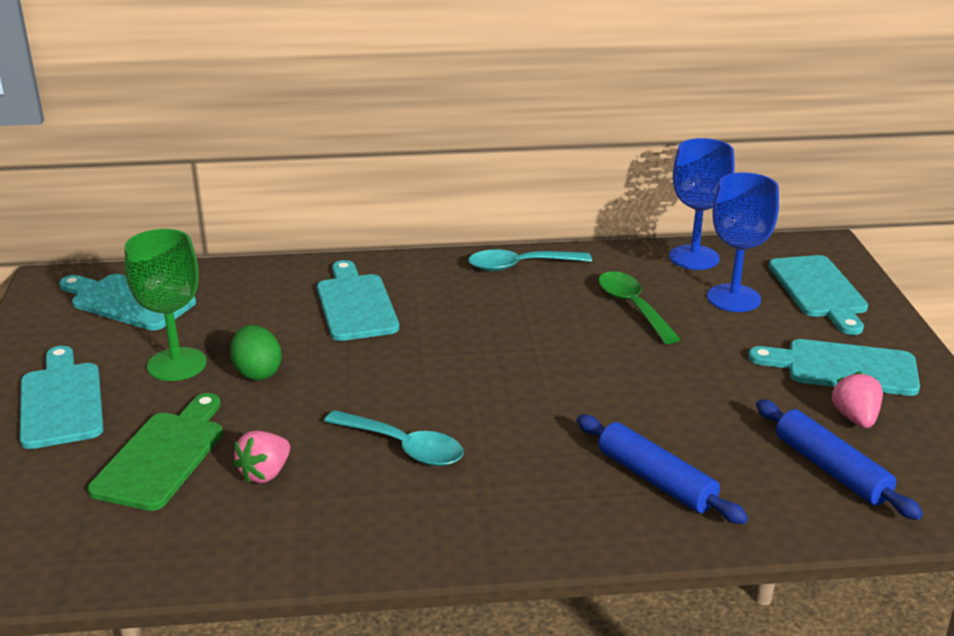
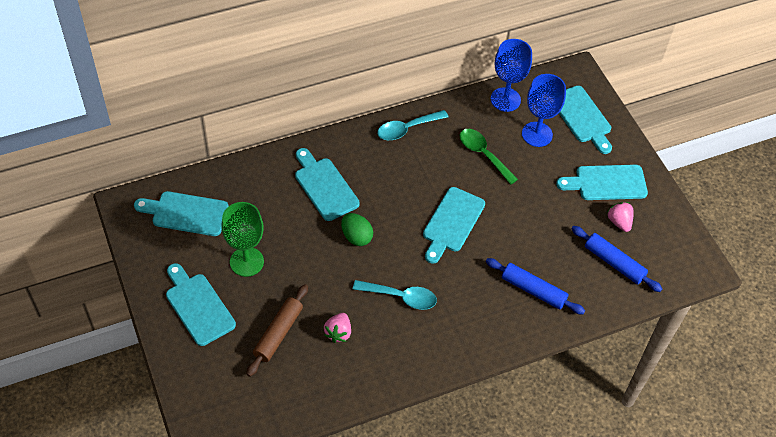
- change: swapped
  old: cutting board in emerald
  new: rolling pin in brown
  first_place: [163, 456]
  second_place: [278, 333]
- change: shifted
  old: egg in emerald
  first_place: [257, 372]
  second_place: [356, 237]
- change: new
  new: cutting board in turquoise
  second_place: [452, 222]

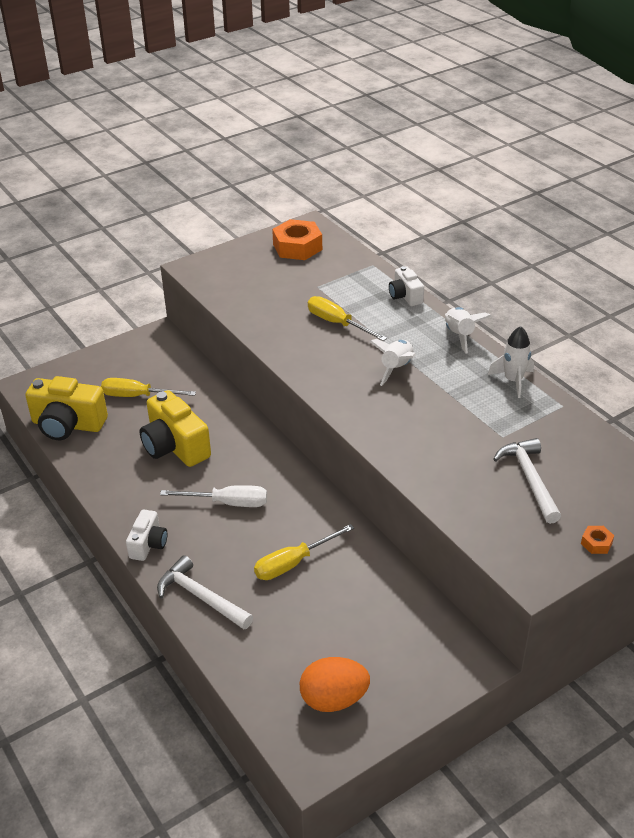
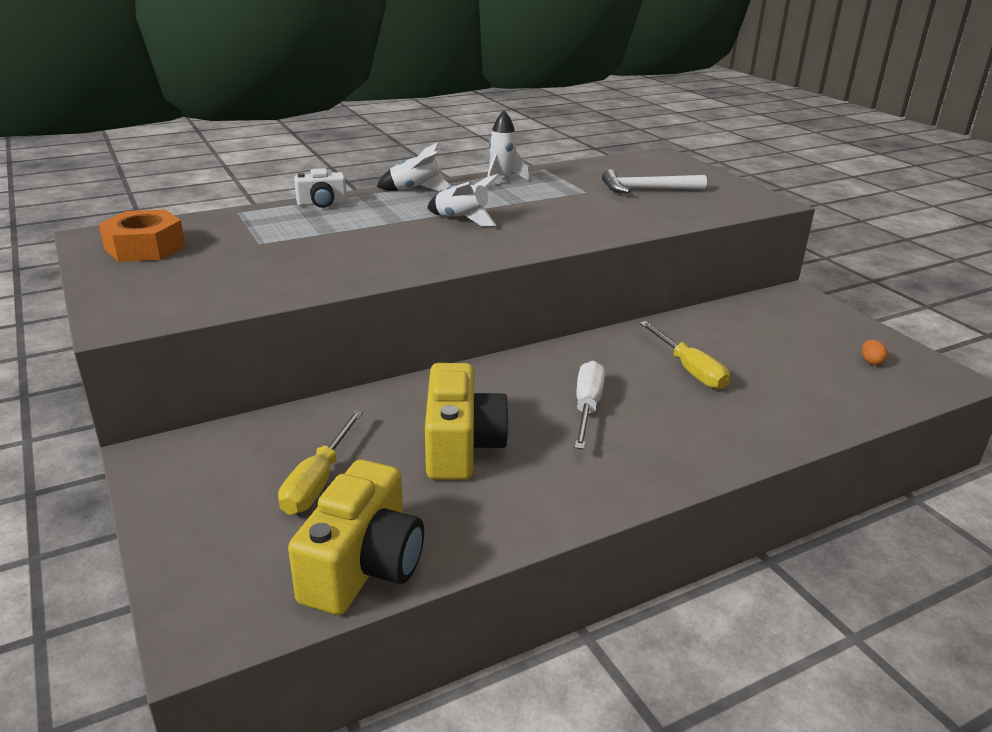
- change: gone
  old: camera in white
  first_place: [148, 544]
- change: rotated
  old: camera in golden
  first_place: [175, 446]
  second_place: [461, 446]
  degrees: -60
- change: gone
  old: claw hammer in white
  first_place: [201, 597]
- change: scaled
  old: egg in orange
  first_place: [334, 699]
  second_place: [871, 361]
  factor: 0.43
- change: gone
  old: hand screwdriver in golden
  first_place: [337, 323]
- change: gone
  old: hex nut in orange
  first_place: [596, 543]

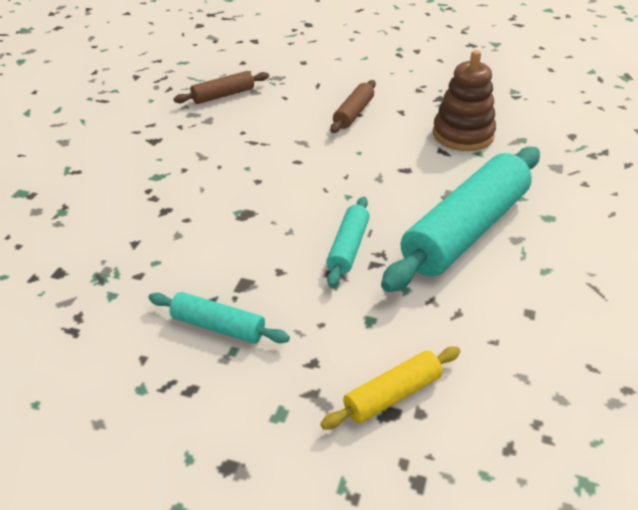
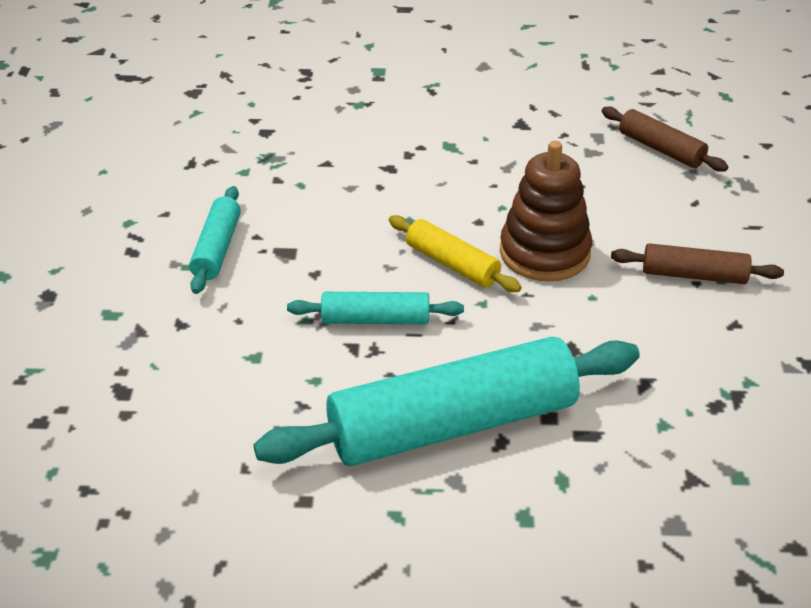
- change: shifted
  old: rolling pin in golden
  first_place: [392, 395]
  second_place: [452, 264]
- change: rotated
  old: rolling pin in turquoise
  first_place: [465, 231]
  second_place: [453, 425]
  degrees: -45
- change: shifted
  old: ring stacker in brown
  first_place: [463, 135]
  second_place: [544, 253]

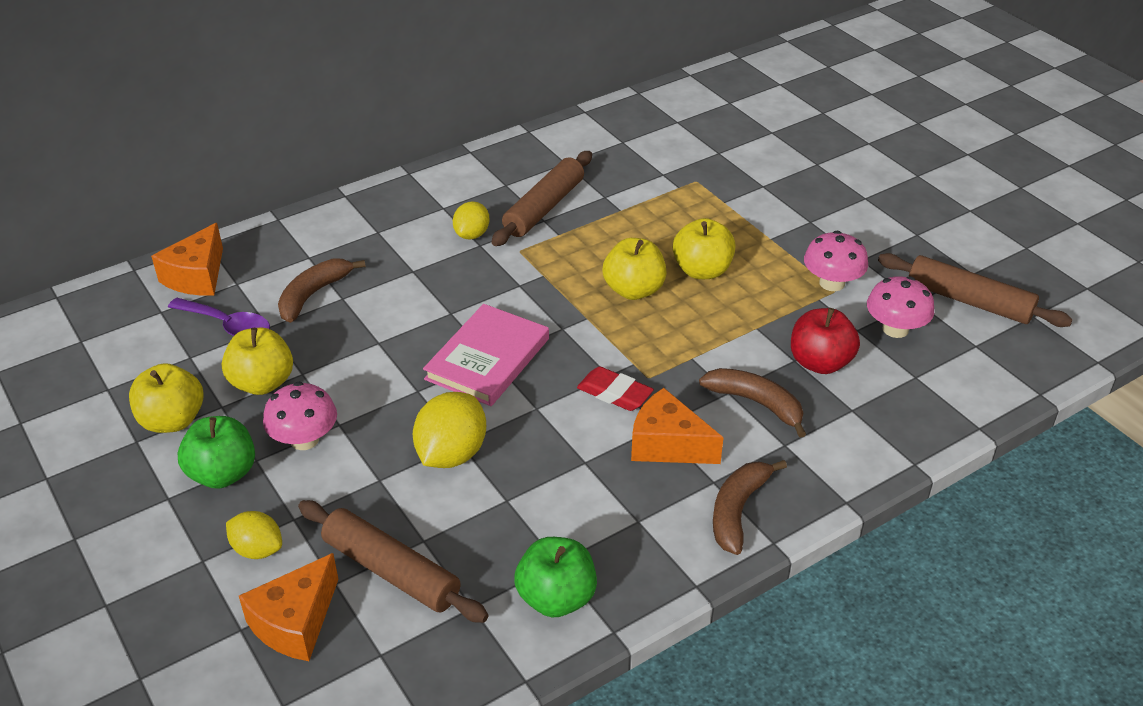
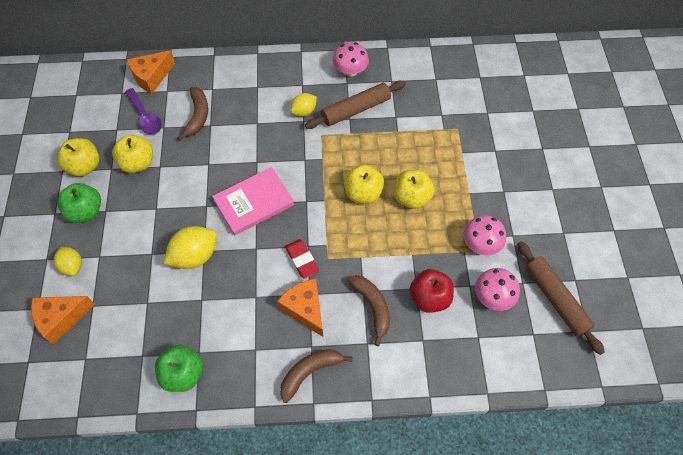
- change: shifted
  old: toadstool in rose-pink
  first_place: [304, 439]
  second_place: [350, 71]
- change: rotated
  old: banana in brown
  first_place: [313, 295]
  second_place: [198, 116]
  degrees: 120
- change: gone
  old: rolling pin in brown
  first_place: [391, 571]

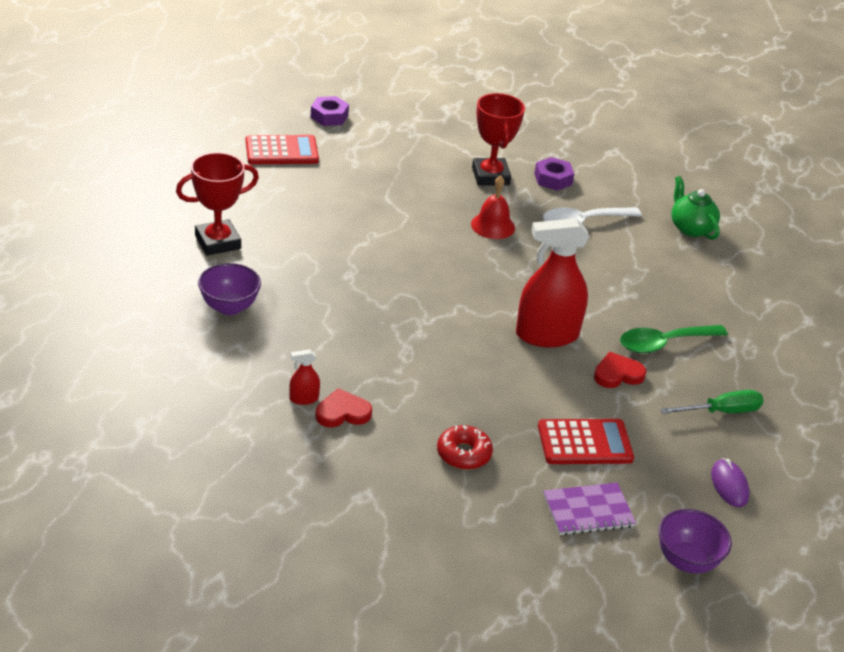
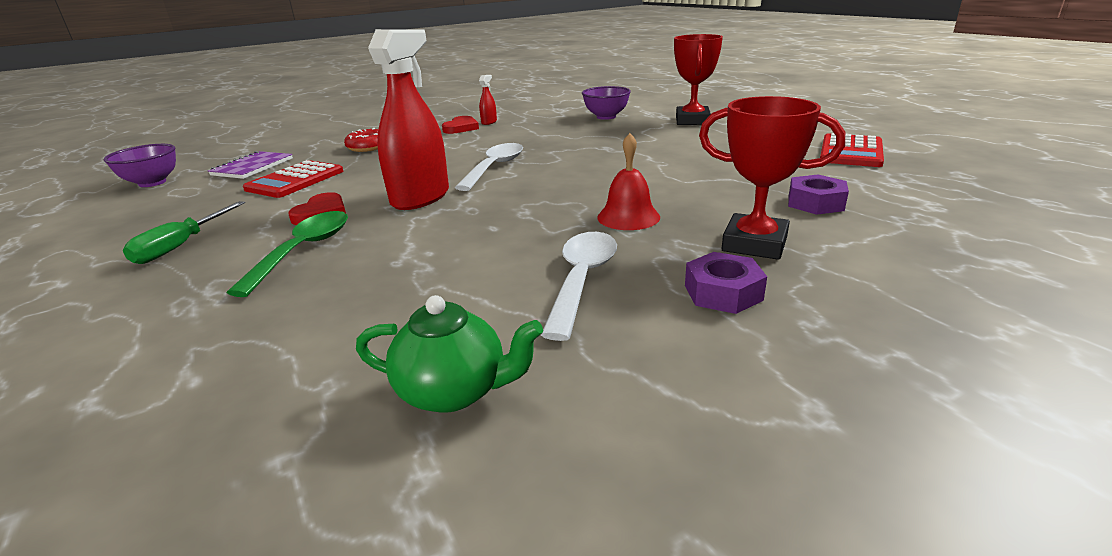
- change: shifted
  old: hex nut in royal purple
  first_place: [329, 116]
  second_place: [815, 203]
- change: gone
  old: mouse in royal purple
  first_place: [729, 485]
- change: new
  new: spoon in white
  second_place: [495, 167]

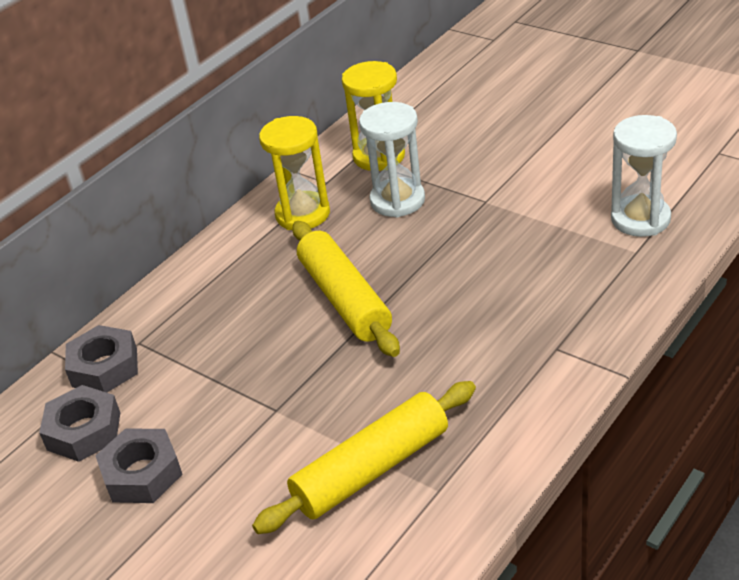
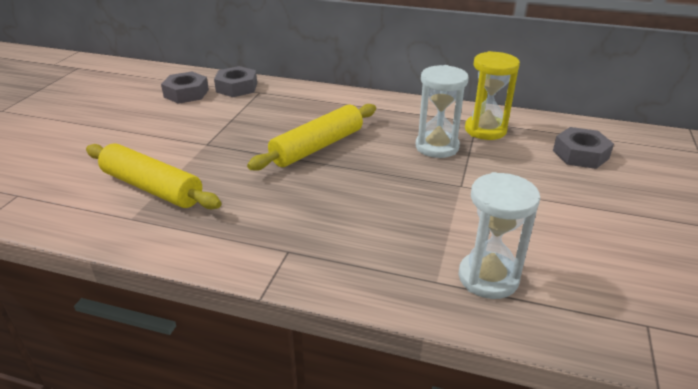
- change: shifted
  old: hex nut in ash-grey
  first_place: [142, 474]
  second_place: [580, 154]
- change: gone
  old: sand timer in golden
  first_place: [303, 214]

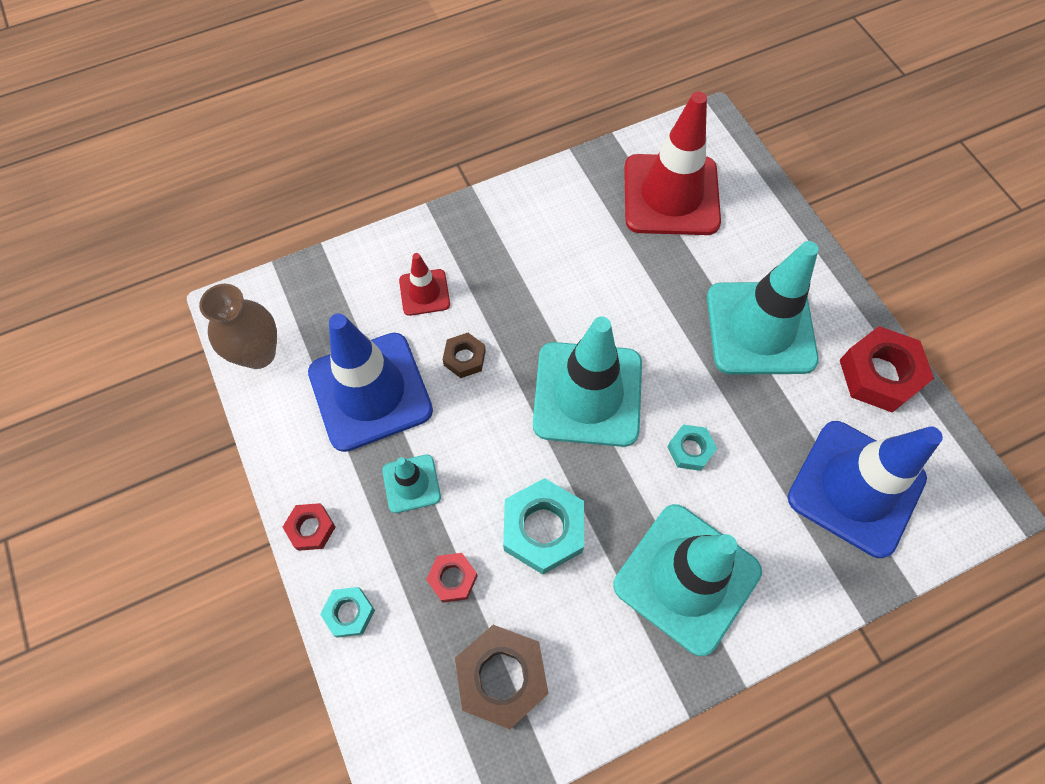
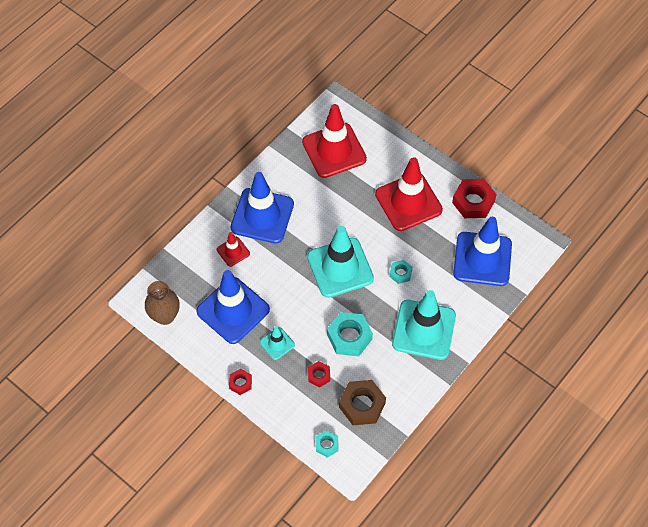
- change: shifted
  old: hex nut in turquoise
  first_place: [349, 613]
  second_place: [327, 445]
- change: gone
  old: hex nut in brown
  first_place: [464, 358]
- change: repainted
  old: traffic cone in turquoise
  new: traffic cone in crimson
  first_place: [760, 328]
  second_place: [408, 202]
- change: new
  new: traffic cone in blue
  second_place: [262, 216]

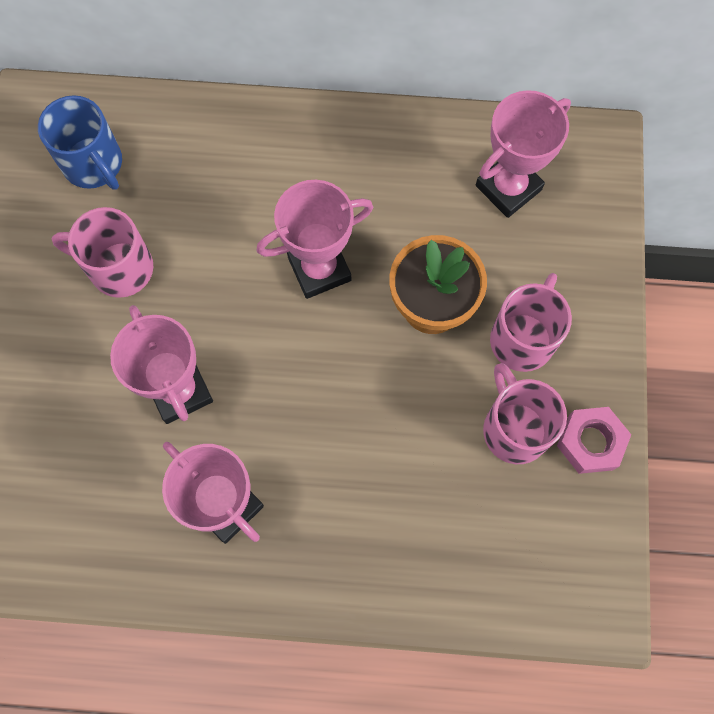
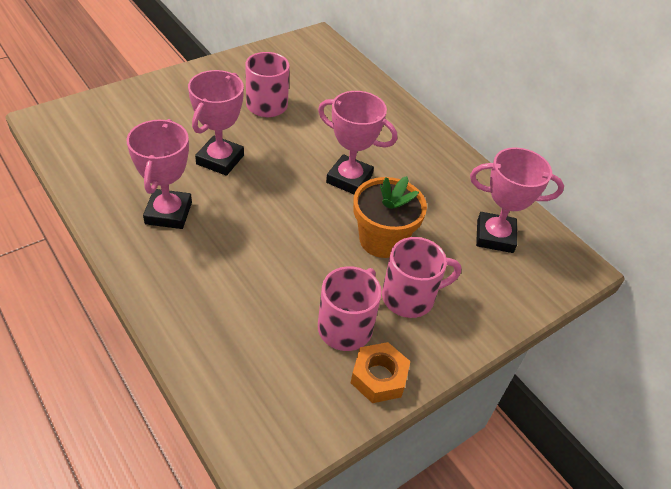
- change: gone
  old: mug in blue
  first_place: [94, 164]
- change: repainted
  old: hex nut in rose-pink
  new: hex nut in orange
  first_place: [590, 442]
  second_place: [378, 377]

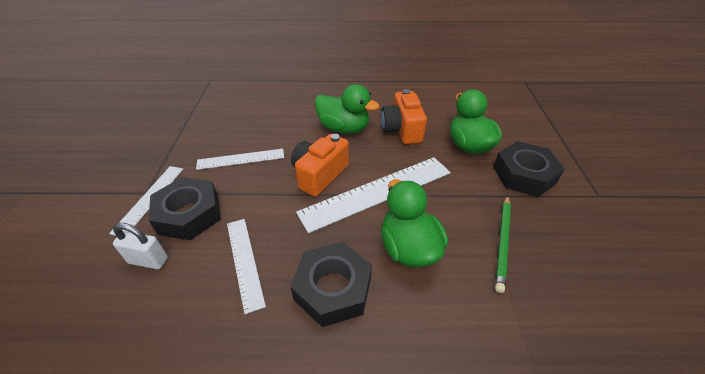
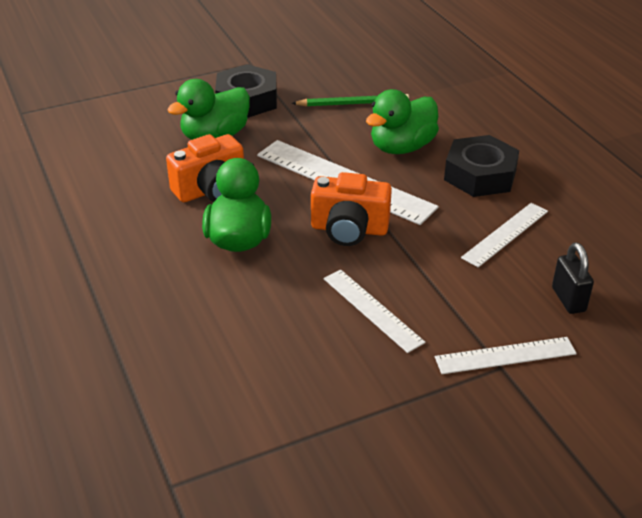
- change: repainted
  old: small lock in white
  new: small lock in ebony
  first_place: [148, 260]
  second_place: [568, 299]
- change: gone
  old: hex nut in ebony
  first_place: [189, 214]

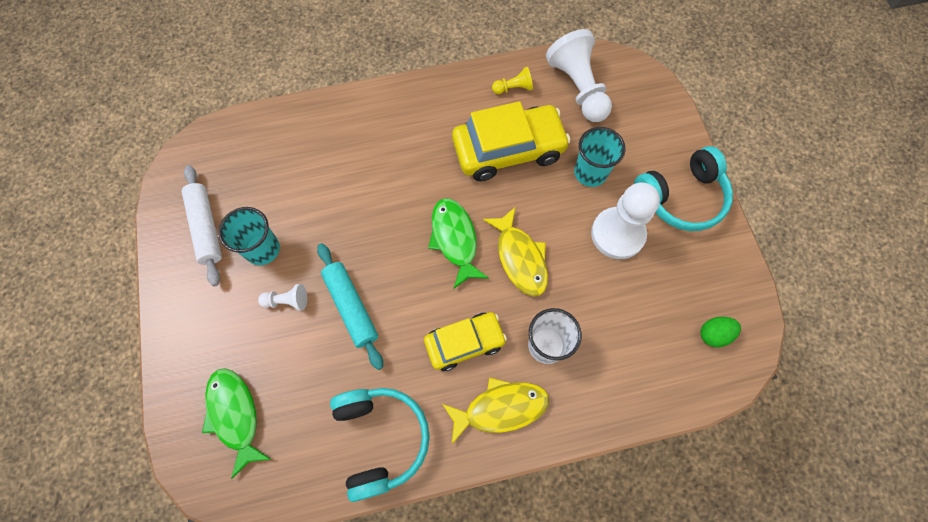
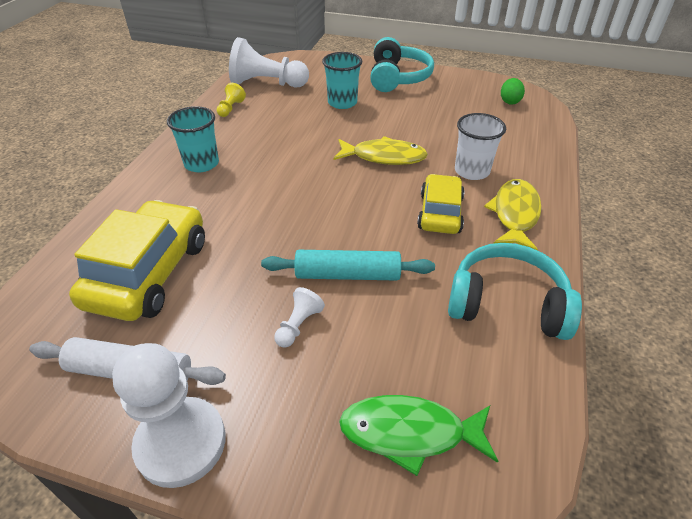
- change: shifted
  old: cup in turquoise
  first_place: [262, 249]
  second_place: [201, 164]
- change: gone
  old: fish in emerald
  first_place: [455, 239]
- change: shifted
  old: car in golden
  first_place: [508, 150]
  second_place: [149, 273]
- change: shifted
  old: pawn in white
  first_place: [617, 234]
  second_place: [181, 443]

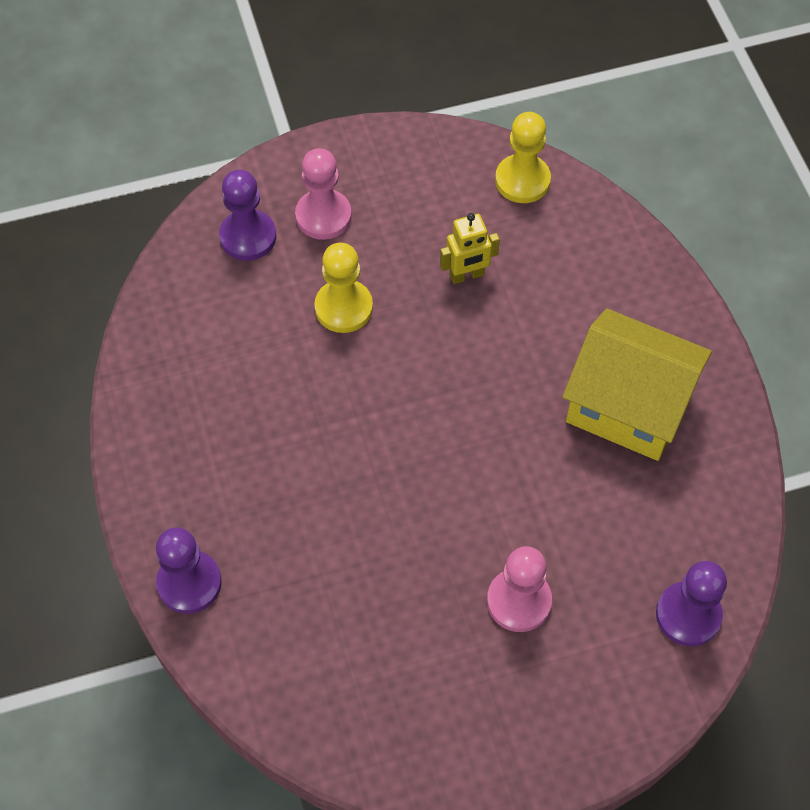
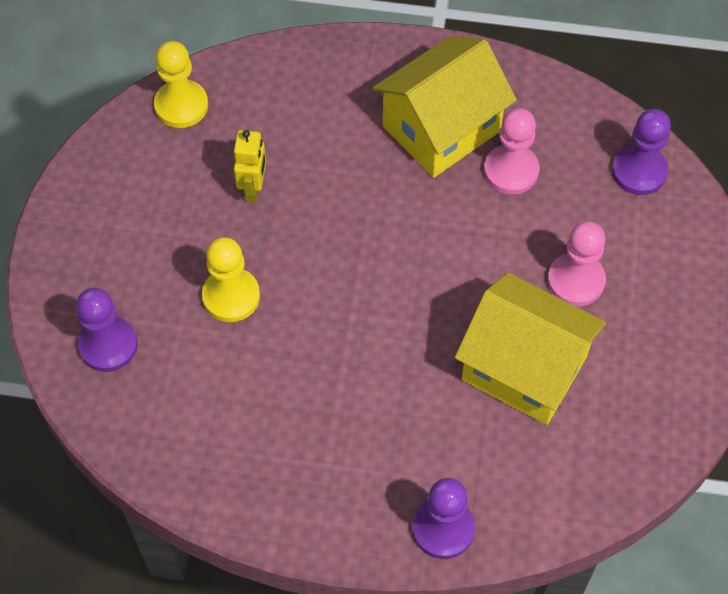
- change: shifted
  old: pawn in rose-pink
  first_place: [323, 216]
  second_place: [511, 171]
- change: new
  new: house in golden
  second_place: [524, 368]

